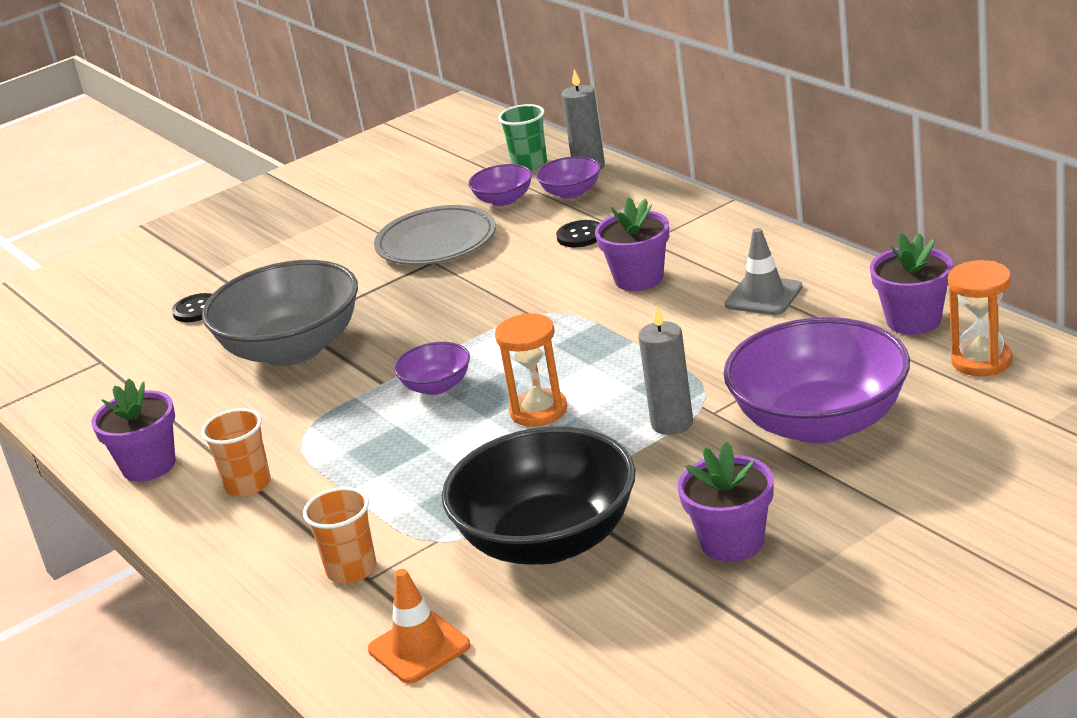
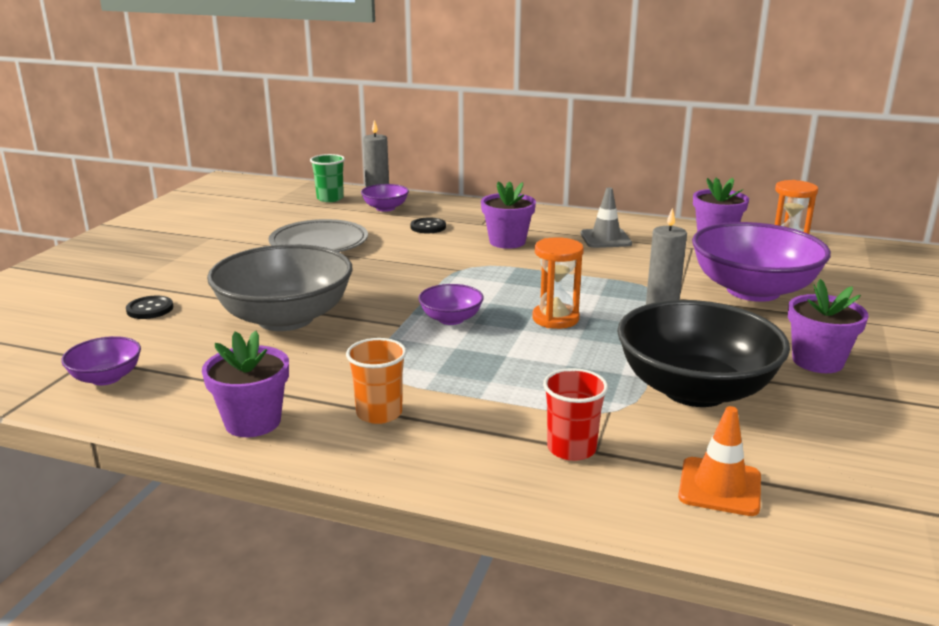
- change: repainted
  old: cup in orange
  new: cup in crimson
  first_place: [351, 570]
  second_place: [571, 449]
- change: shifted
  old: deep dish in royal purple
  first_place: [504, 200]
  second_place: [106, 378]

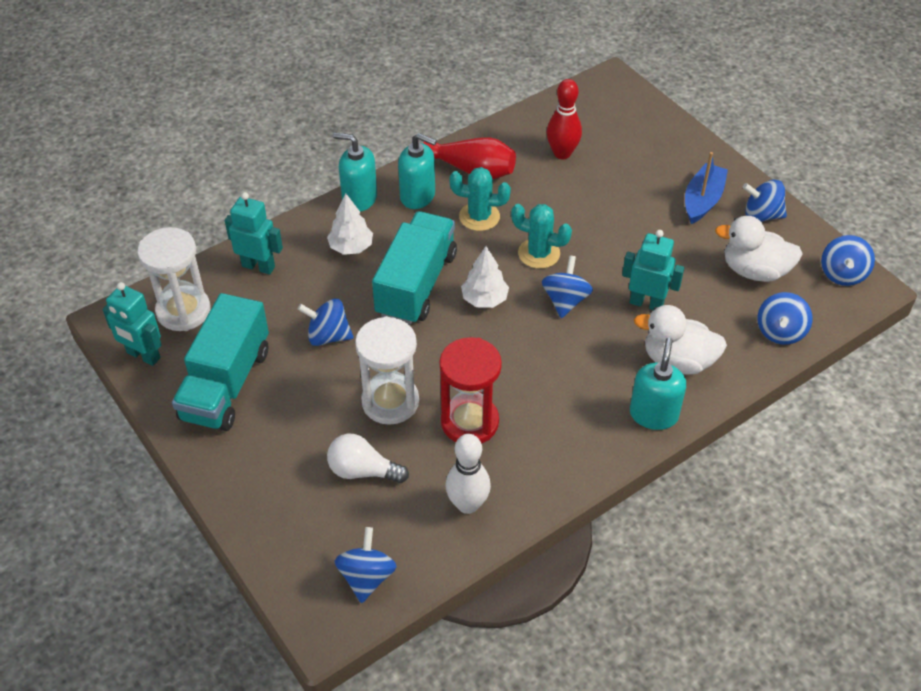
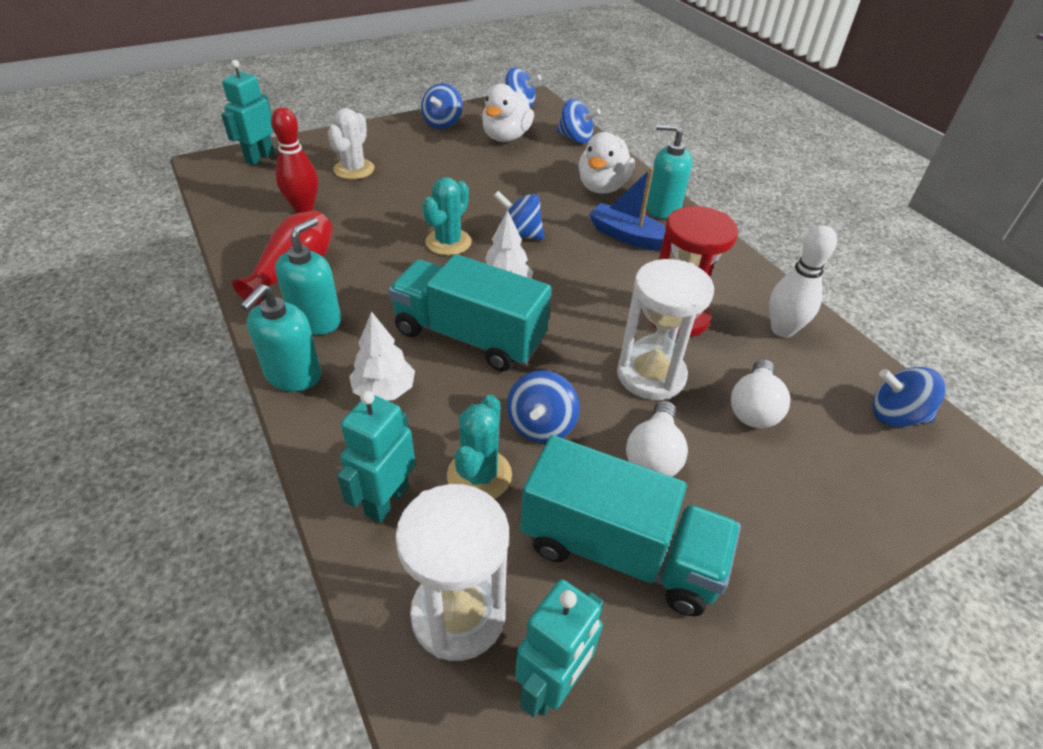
- change: shifted
  old: saguaro cactus in turquoise
  first_place: [479, 217]
  second_place: [479, 475]
- change: shifted
  old: robot figure in turquoise
  first_place: [646, 303]
  second_place: [259, 157]
- change: shifted
  old: toy boat in blue
  first_place: [702, 200]
  second_place: [628, 236]
- change: new
  new: saguaro cactus in white
  second_place: [354, 169]
- change: new
  new: light bulb in white
  second_place: [654, 455]

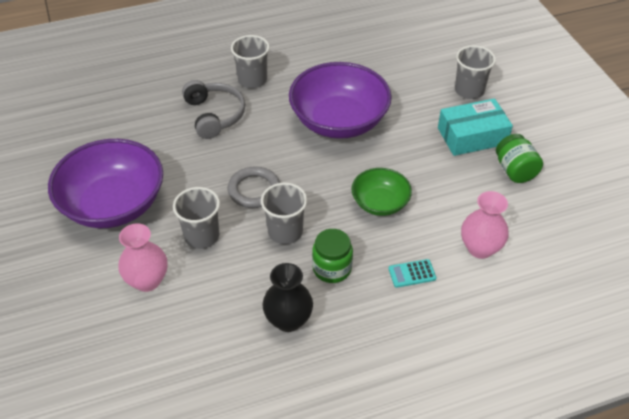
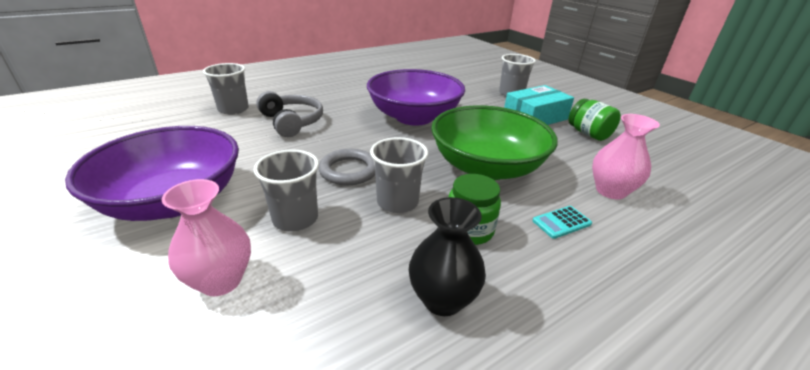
- change: shifted
  old: cup in ash-grey
  first_place: [252, 80]
  second_place: [233, 109]
- change: scaled
  old: deep dish in emerald
  first_place: [380, 203]
  second_place: [486, 167]
  factor: 1.85

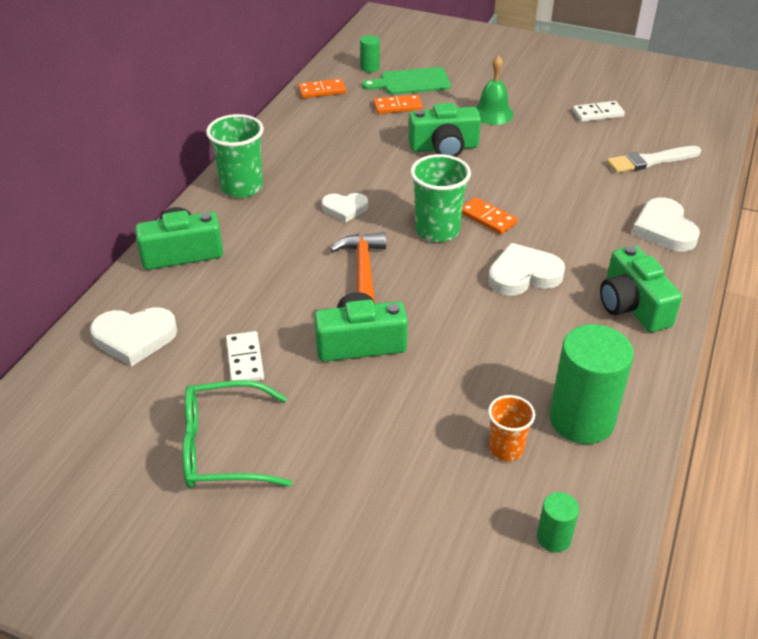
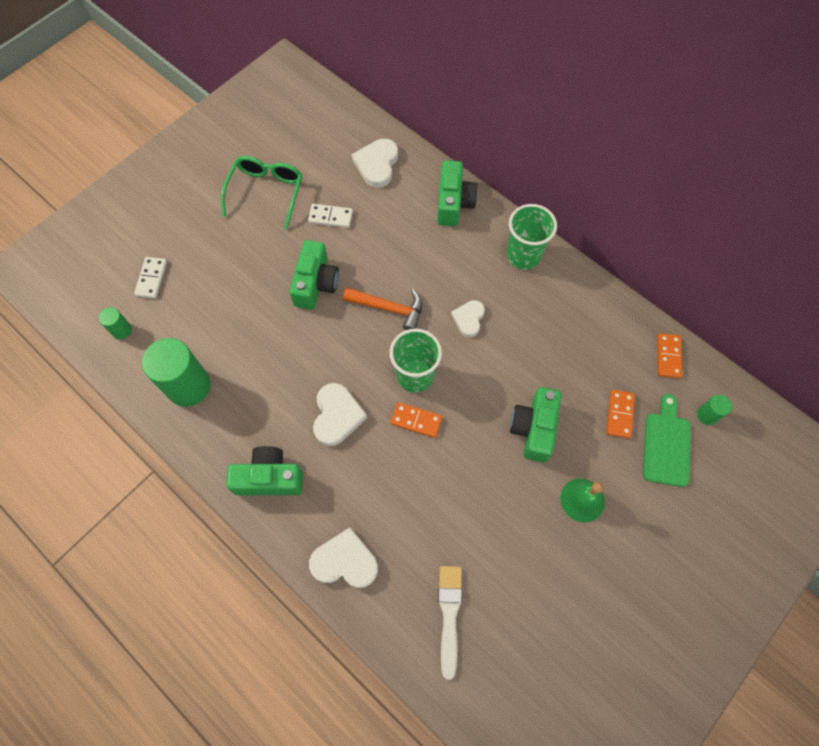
- change: rotated
  old: domino tile in orange
  first_place: [487, 218]
  second_place: [416, 420]
  degrees: 45
- change: gone
  old: cup in orange
  first_place: [506, 449]
- change: shifted
  old: domino tile in white
  first_place: [598, 113]
  second_place: [151, 279]

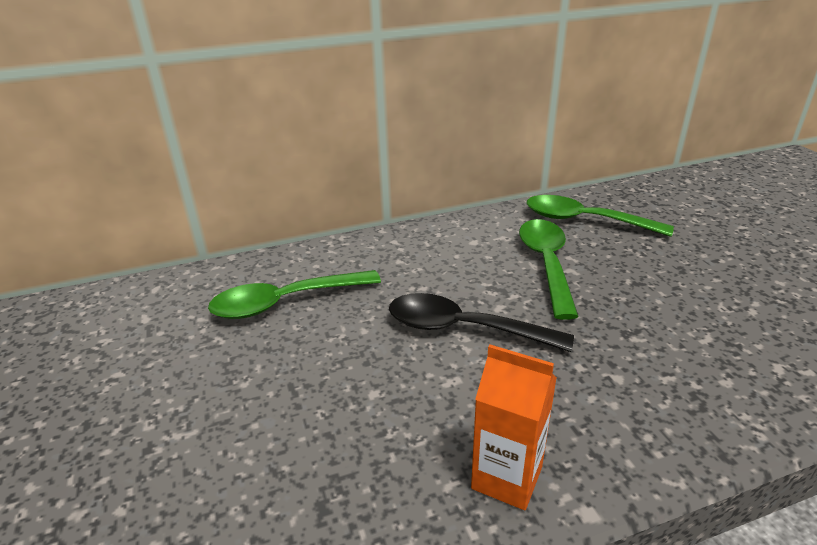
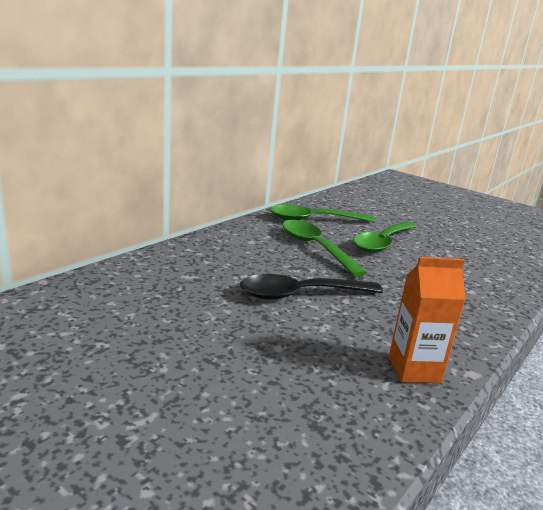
- change: shifted
  old: spoon in emerald
  first_place: [286, 302]
  second_place: [382, 243]

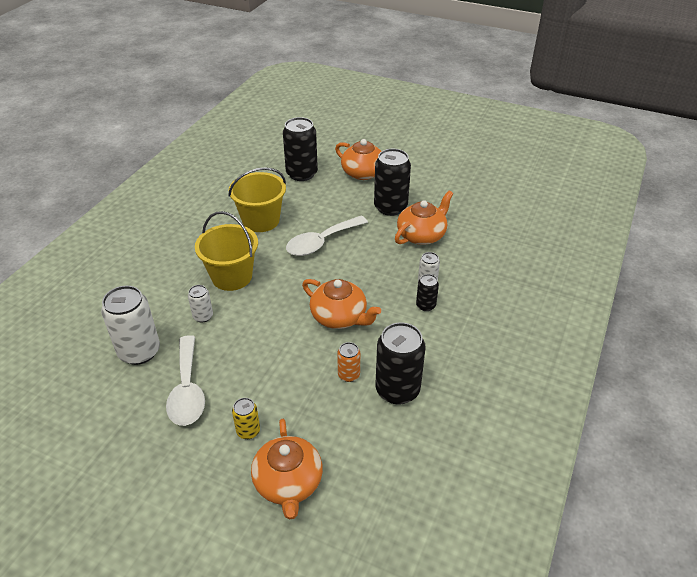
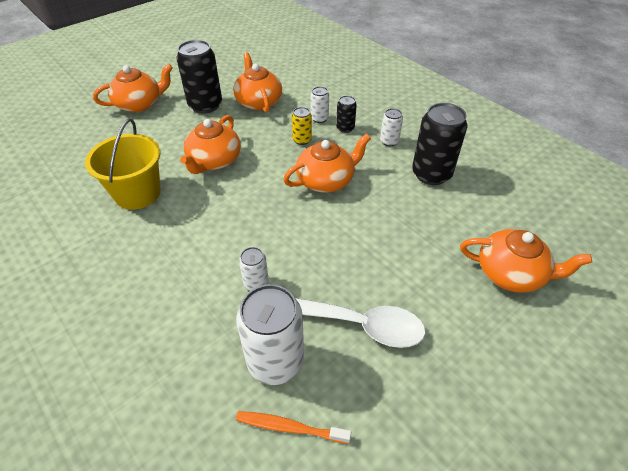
- change: gone
  old: pail in golden
  first_place: [232, 276]
- change: shifted
  old: soda can in golden
  first_place: [248, 431]
  second_place: [302, 140]
- change: gone
  old: soda can in ebony
  first_place: [301, 174]
- change: swapped
  old: spoon in white
  new: tea pot in orange
  first_place: [321, 242]
  second_place: [214, 161]
- change: gone
  old: soda can in orange
  first_place: [348, 375]
- change: new
  new: dental brush in orange
  second_place: [289, 427]
- change: new
  new: soda can in white
  second_place: [389, 141]

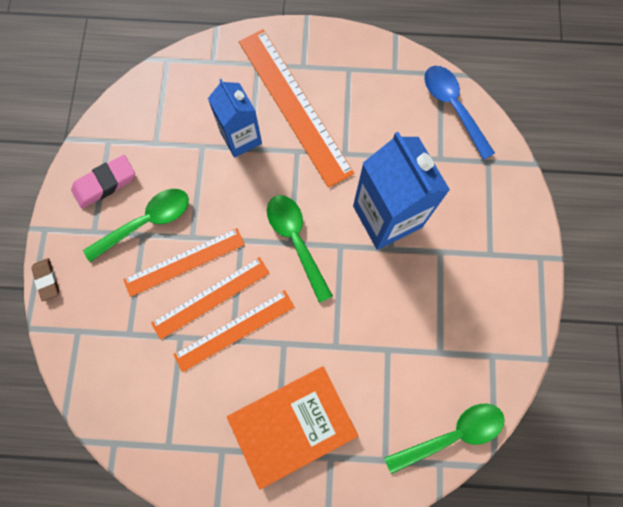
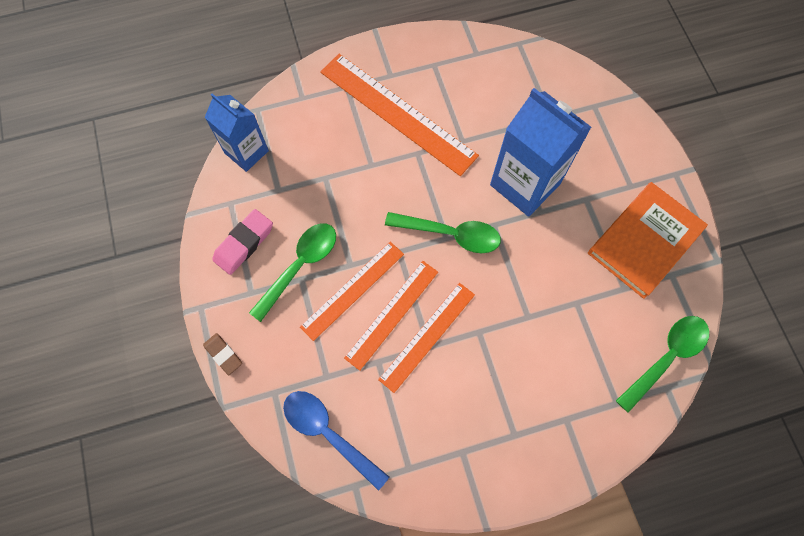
- change: shifted
  old: juice carton in blue
  first_place: [241, 138]
  second_place: [246, 152]
- change: shifted
  old: book in orange
  first_place: [292, 425]
  second_place: [644, 241]
- change: rotated
  old: spoon in emerald
  first_place: [296, 241]
  second_place: [451, 234]
  degrees: 150
- change: shifted
  old: spoon in blue
  first_place: [453, 107]
  second_place: [328, 433]

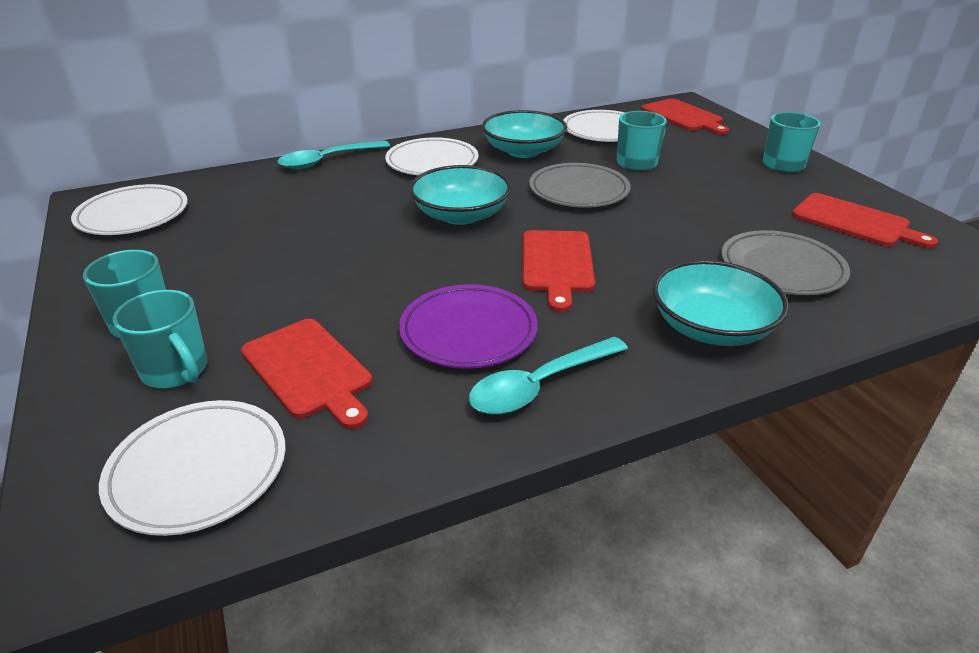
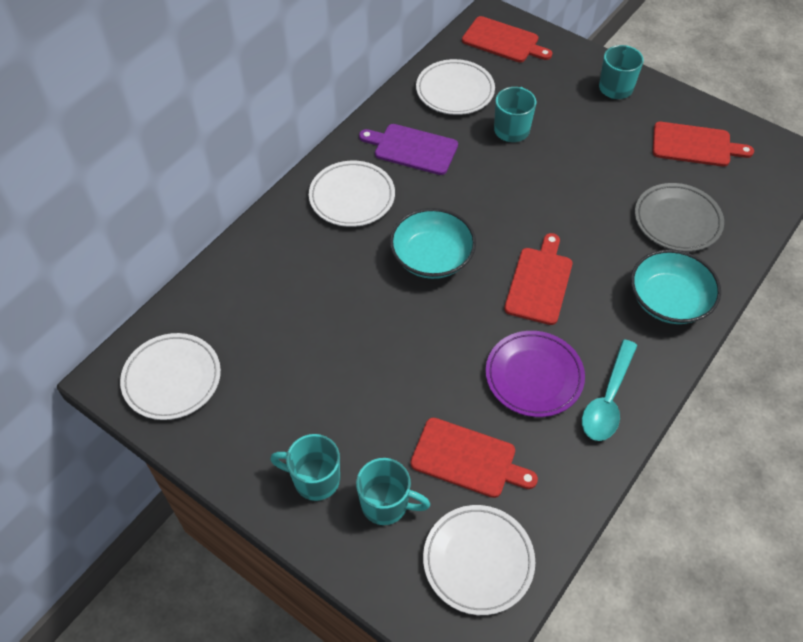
- change: gone
  old: spoon in turquoise
  first_place: [328, 160]
- change: swapped
  old: deep dish in turquoise
  new: cutting board in royal purple
  first_place: [523, 151]
  second_place: [412, 149]
- change: rotated
  old: cutting board in crimson
  first_place: [557, 264]
  second_place: [539, 282]
  degrees: -135
- change: gone
  old: dinner plate in ash-grey
  first_place: [578, 191]

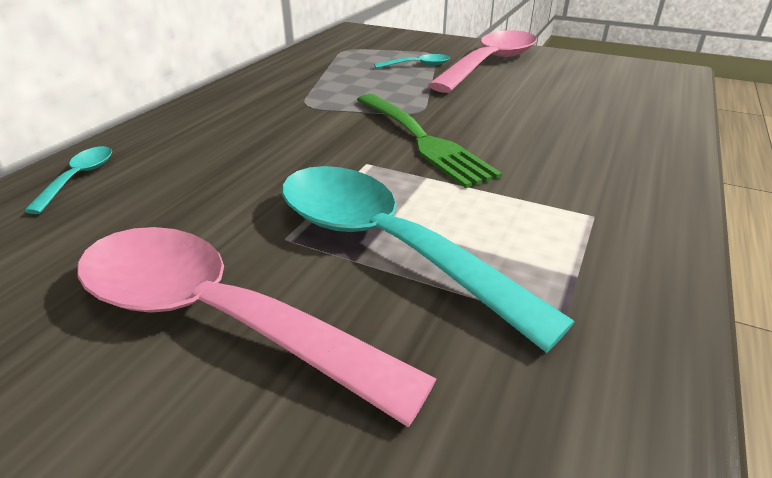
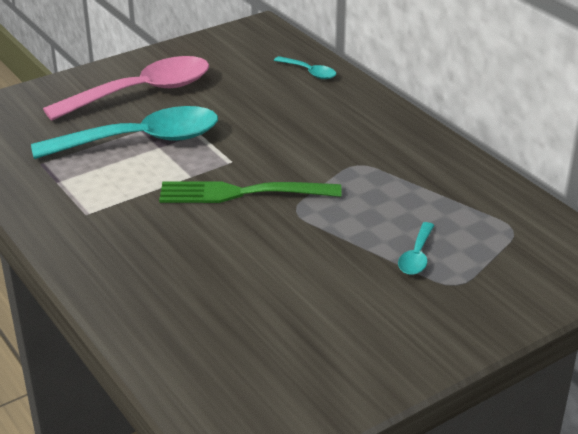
- change: gone
  old: spoon in rose-pink
  first_place: [490, 64]

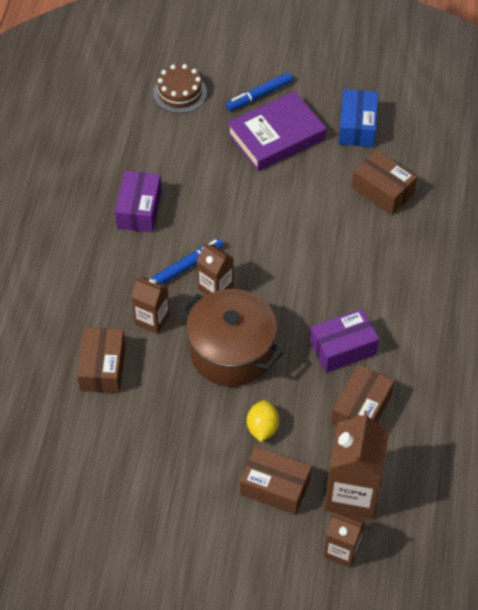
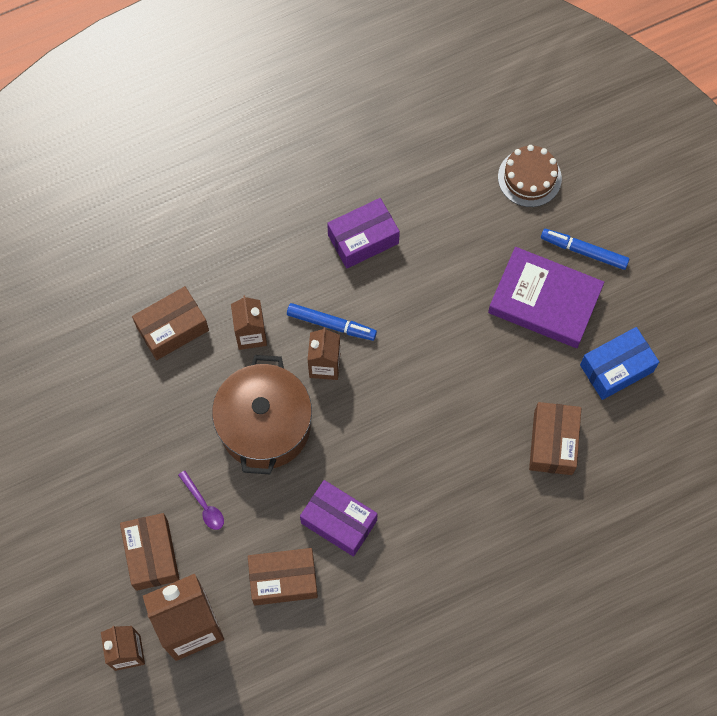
- change: swapped
  old: toy lemon in golden
  new: spoon in royal purple
  first_place: [262, 428]
  second_place: [204, 505]

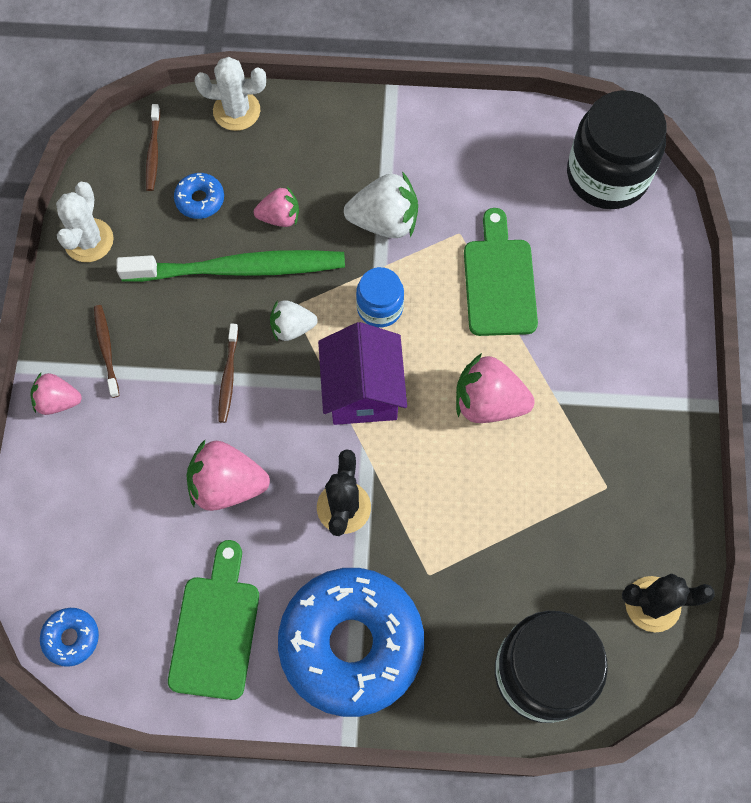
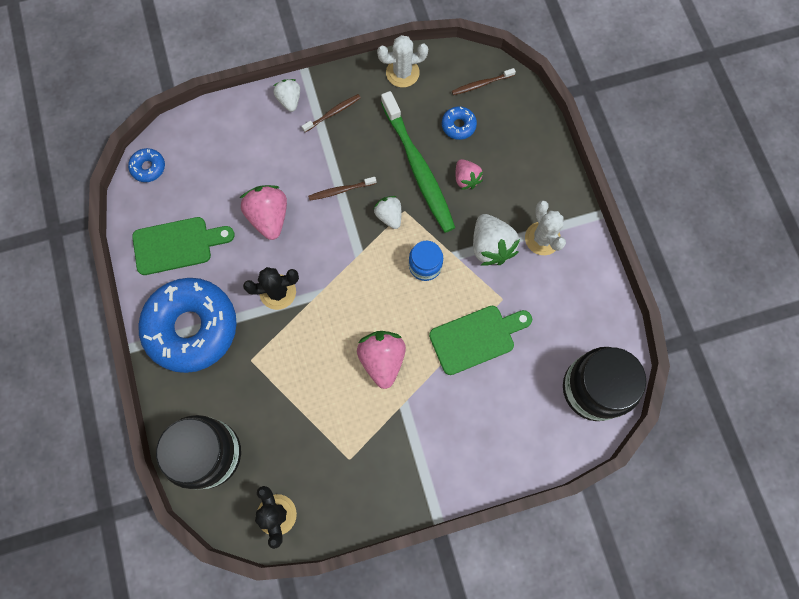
- change: repainted
  old: toy strawberry in rose-pink
  new: toy strawberry in white
  first_place: [58, 401]
  second_place: [289, 100]
- change: shifted
  old: saguaro cactus in white
  first_place: [236, 111]
  second_place: [542, 238]
- change: gone
  old: house in royal purple
  first_place: [362, 391]

